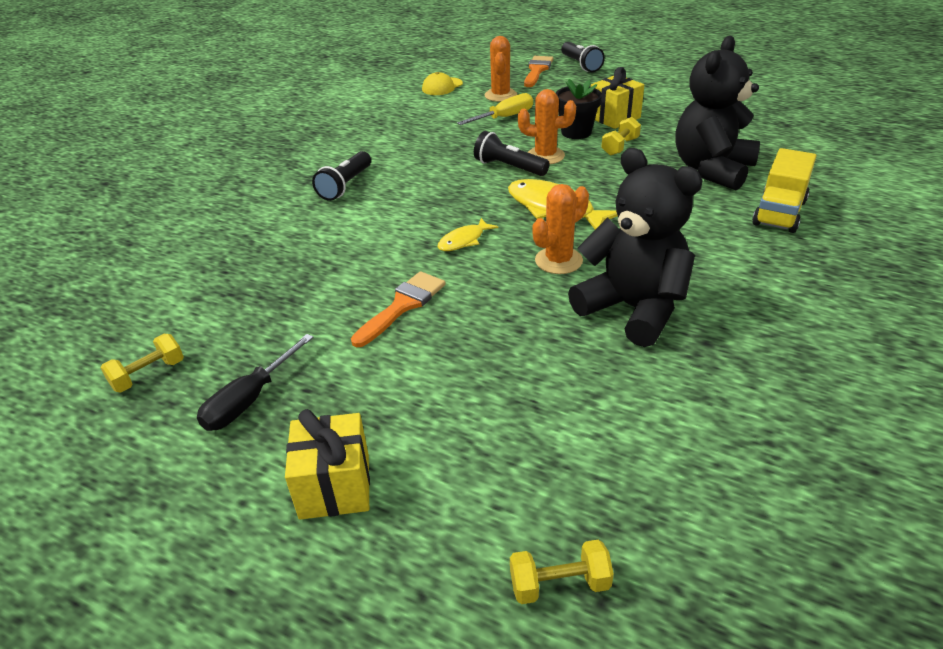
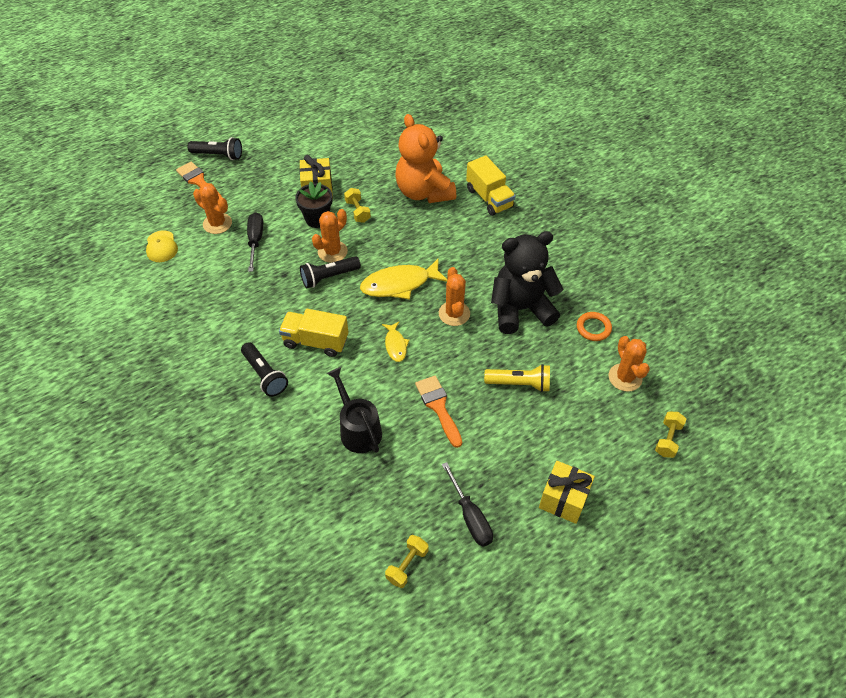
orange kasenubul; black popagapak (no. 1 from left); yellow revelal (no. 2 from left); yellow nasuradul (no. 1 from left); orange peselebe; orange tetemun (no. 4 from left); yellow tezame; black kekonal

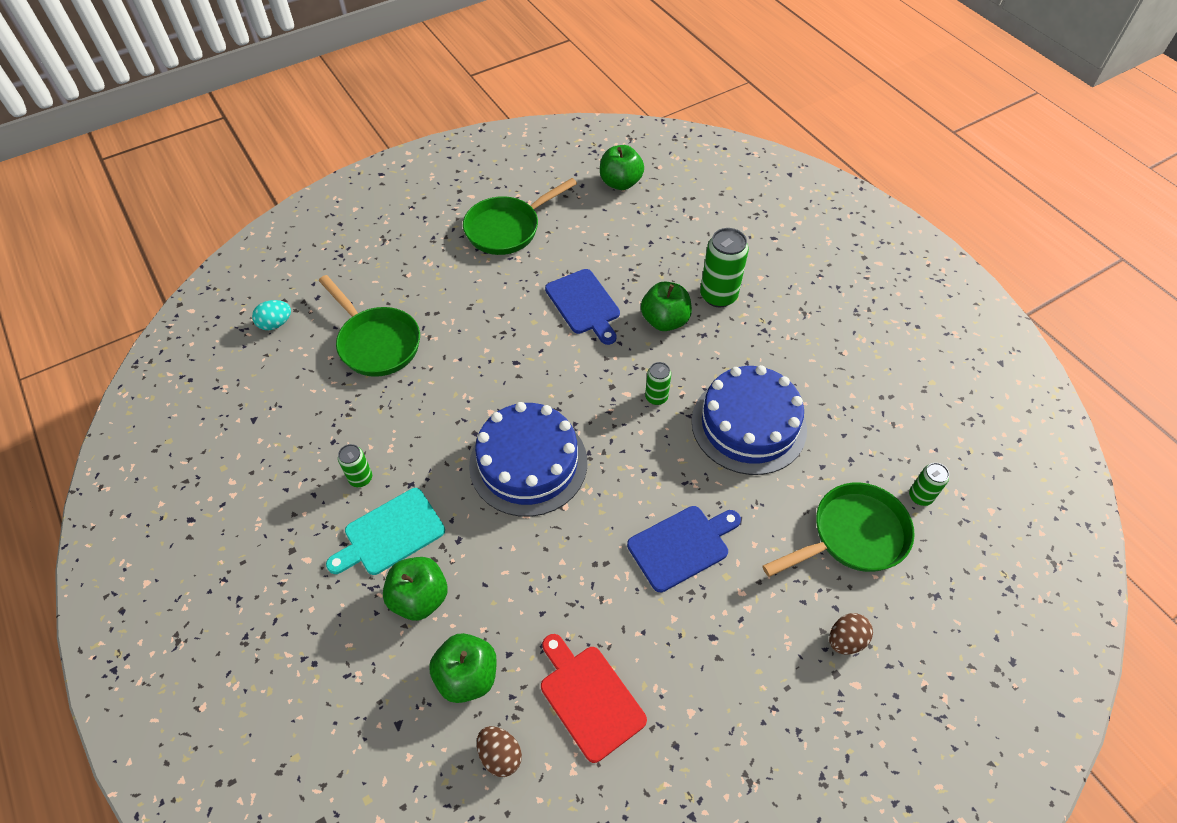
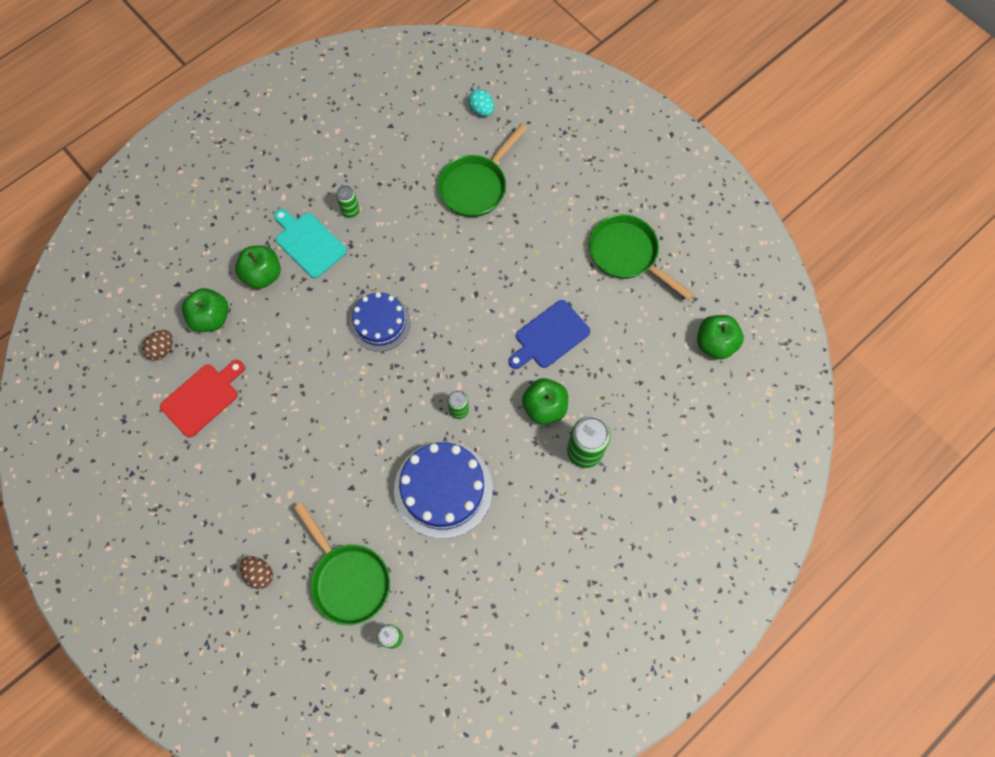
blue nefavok (no. 1 from left); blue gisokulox (no. 2 from left in the first image)

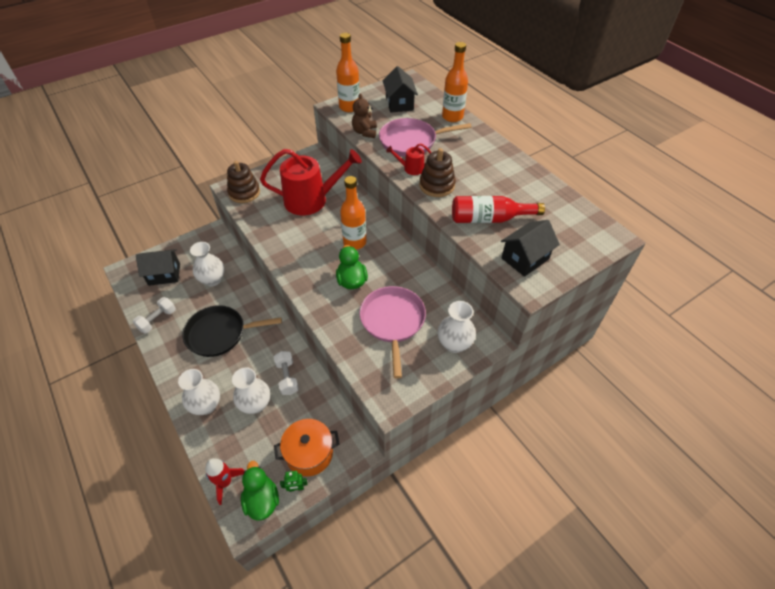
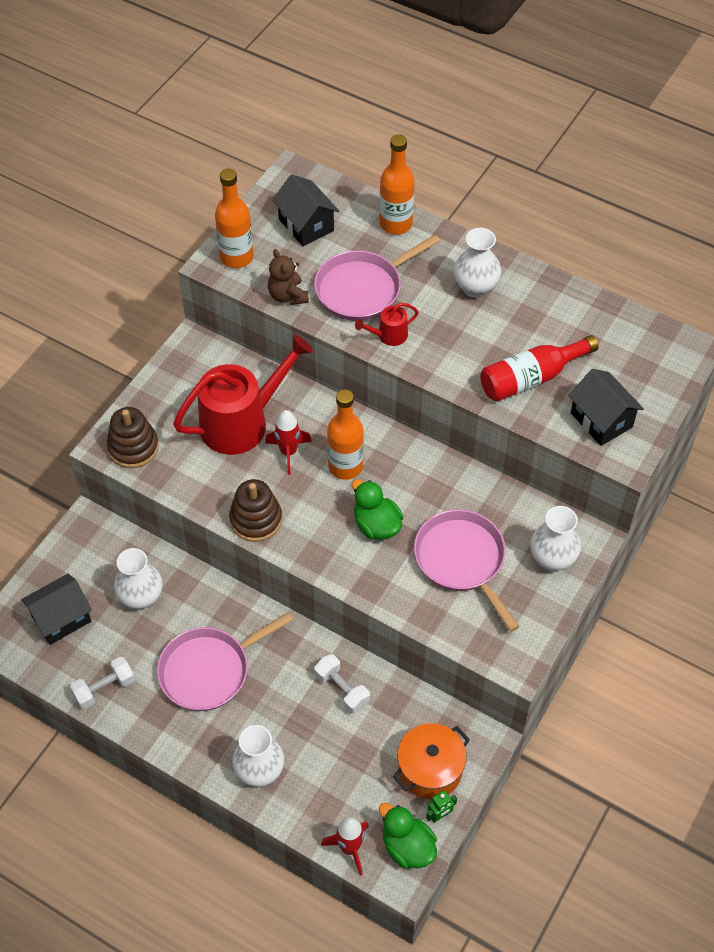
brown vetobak (no. 2 from left); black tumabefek (no. 3 from left); white revelal (no. 1 from left); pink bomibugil (no. 1 from left); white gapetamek (no. 3 from left); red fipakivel (no. 1 from left)

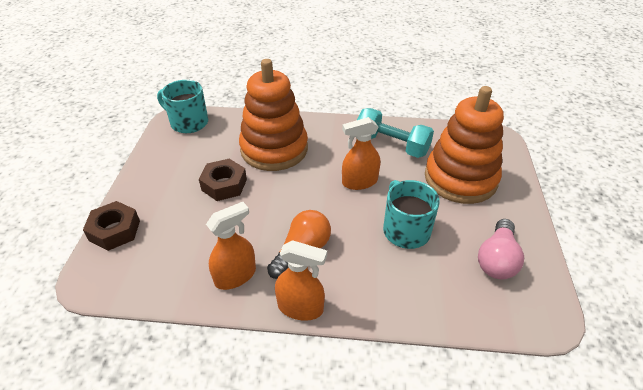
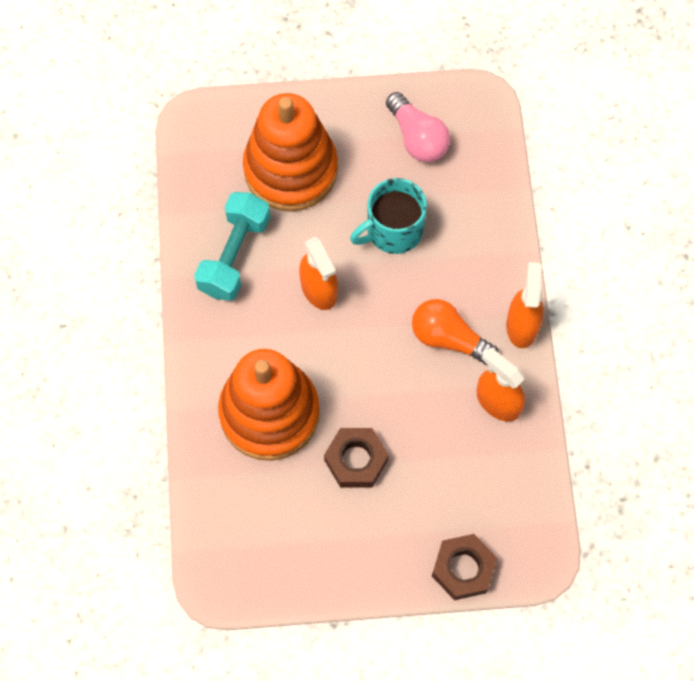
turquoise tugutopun (no. 1 from left in the first image); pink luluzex

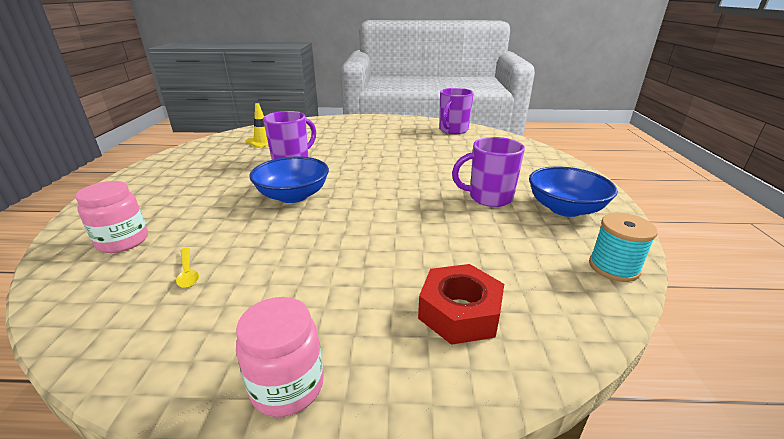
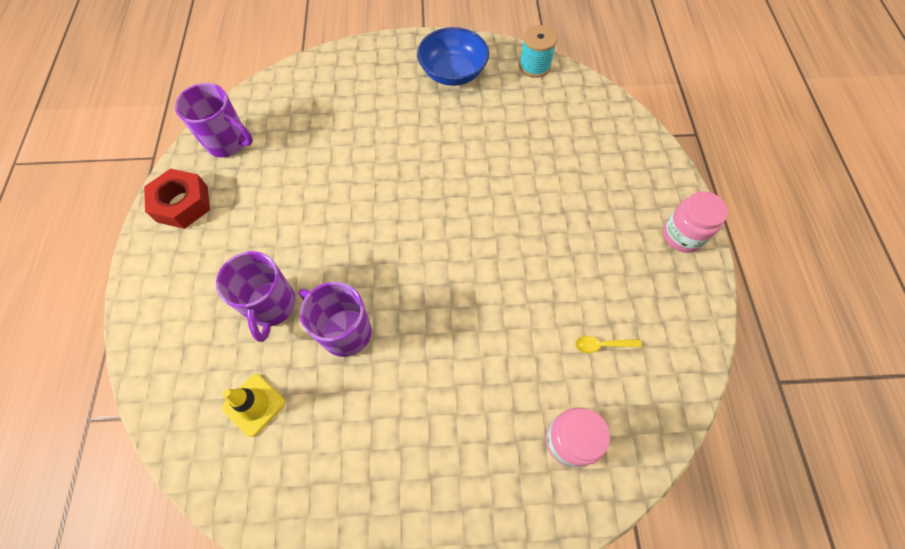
purple tugutopun (no. 2 from left); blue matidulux (no. 1 from left in the first image); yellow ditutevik; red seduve

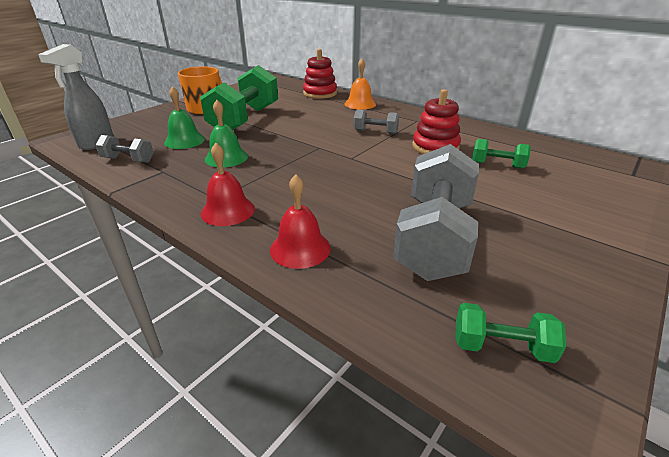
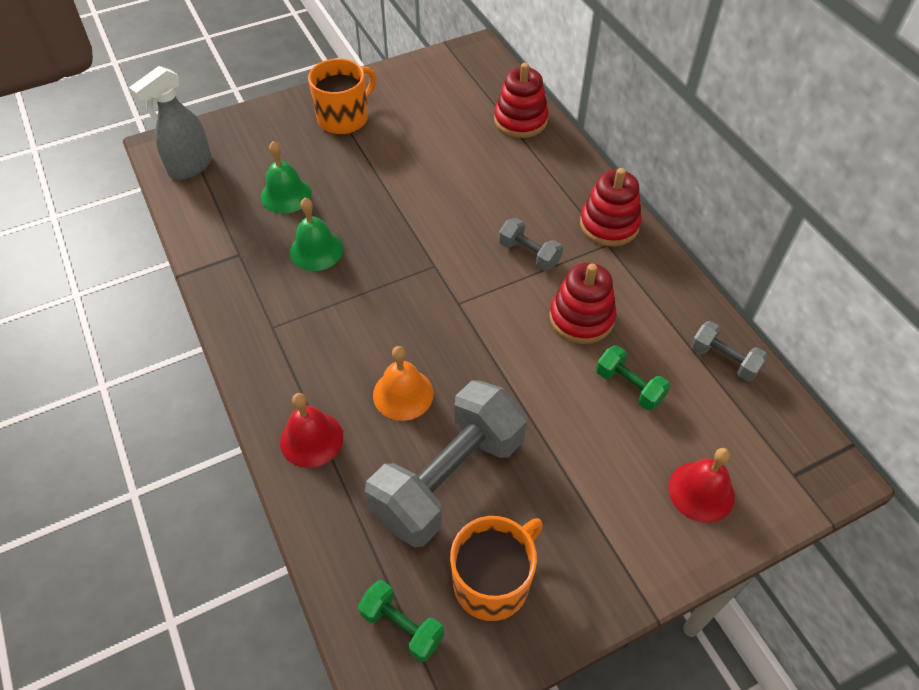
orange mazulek; green revelal (no. 1 from left in the first image); grey revelal (no. 3 from left); red mazulek (no. 2 from left); red vetobak (no. 3 from left); orange tugutopun (no. 2 from left)

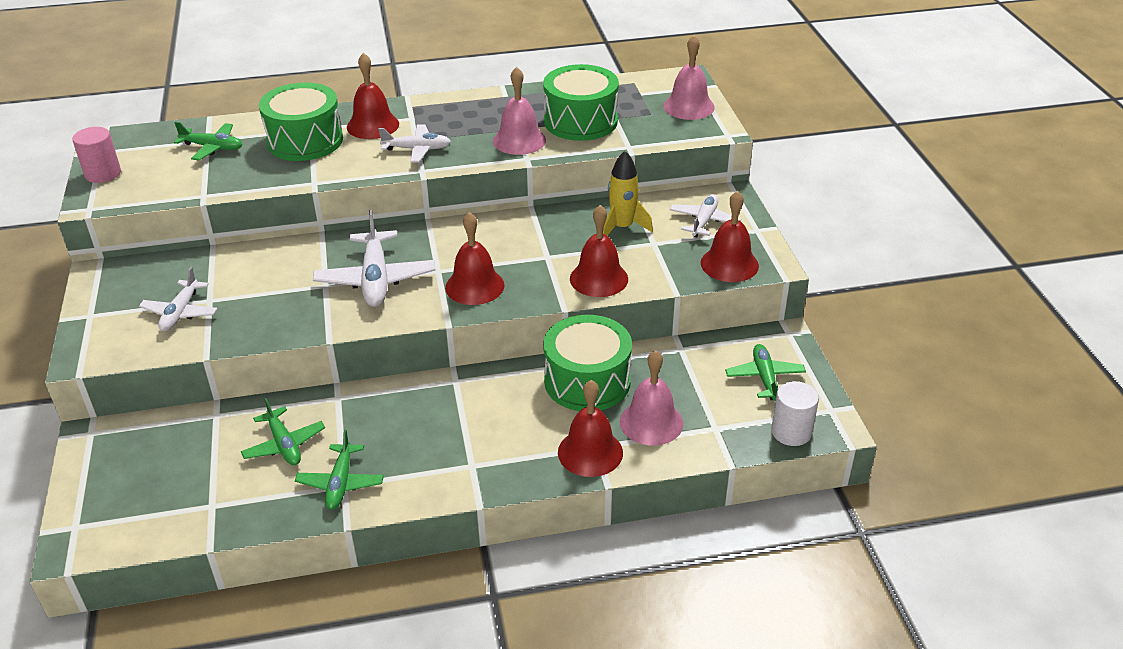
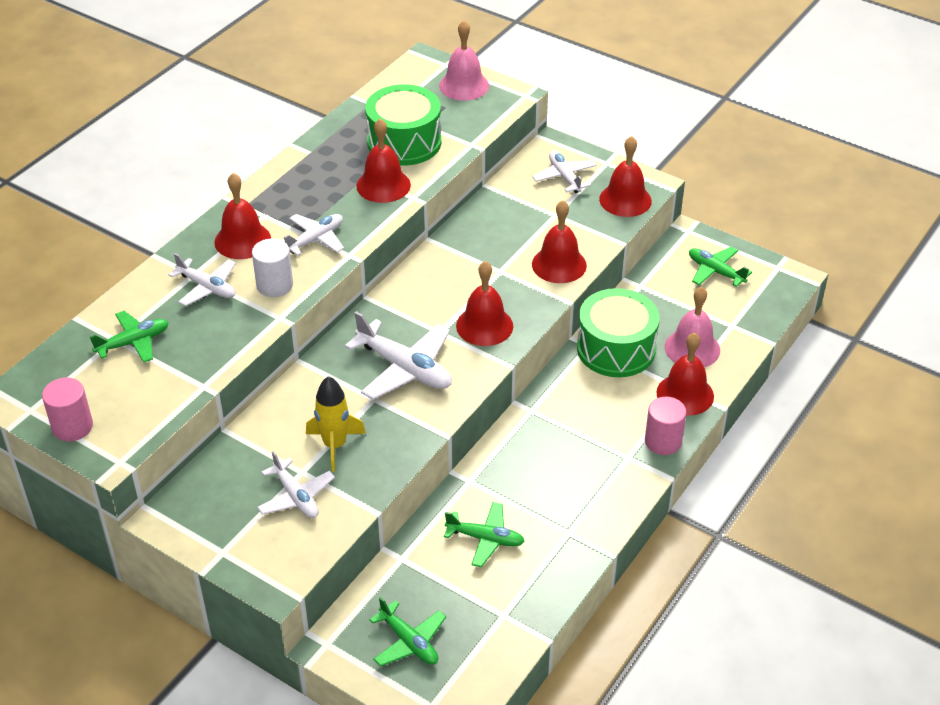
red mazulek (no. 2 from left); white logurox (no. 1 from left); yellow fipakivel; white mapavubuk; green logurox (no. 2 from left); pink mapavubuk (no. 2 from left)

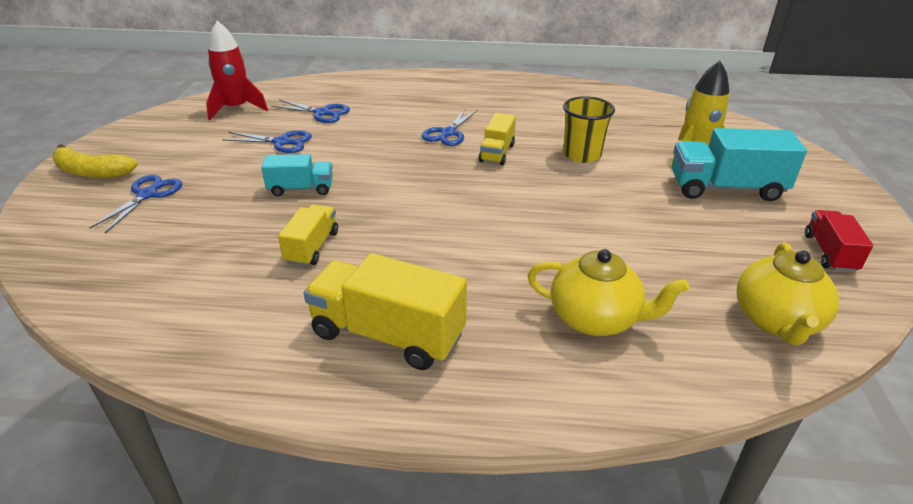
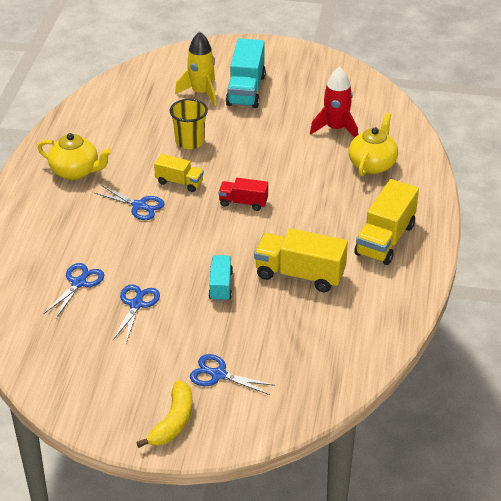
red fipakivel; yellow nasuradul (no. 2 from left); red nasuradul; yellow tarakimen (no. 1 from left)

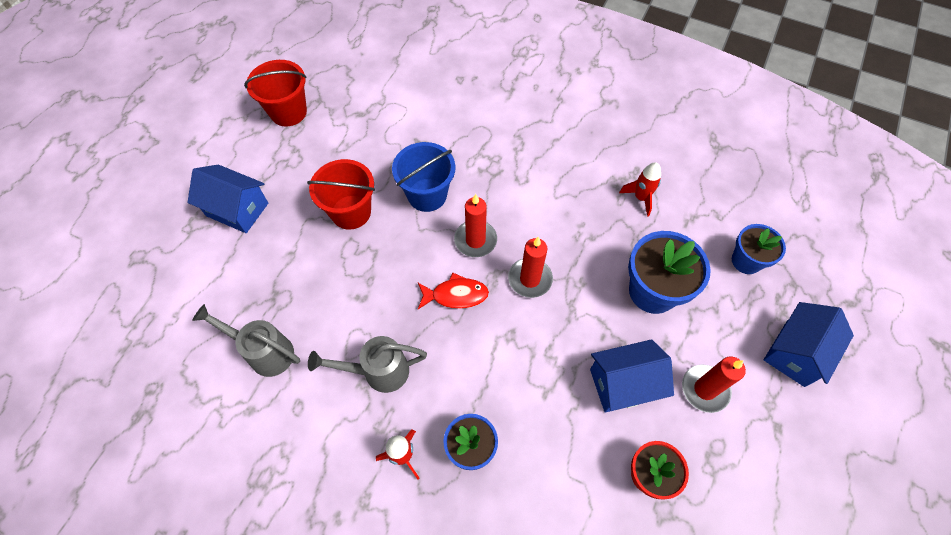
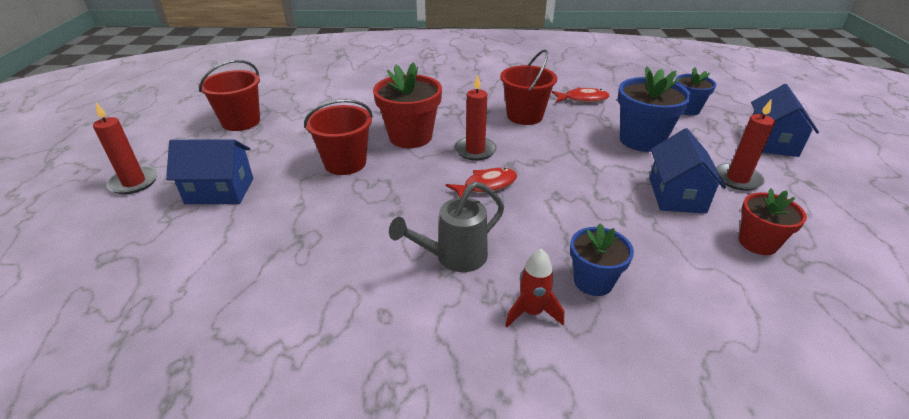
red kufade (no. 1 from left); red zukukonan (no. 2 from left); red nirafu (no. 1 from left); grey kekonal (no. 1 from left in the first image); blue tumabefek (no. 2 from left); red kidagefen (no. 3 from left)

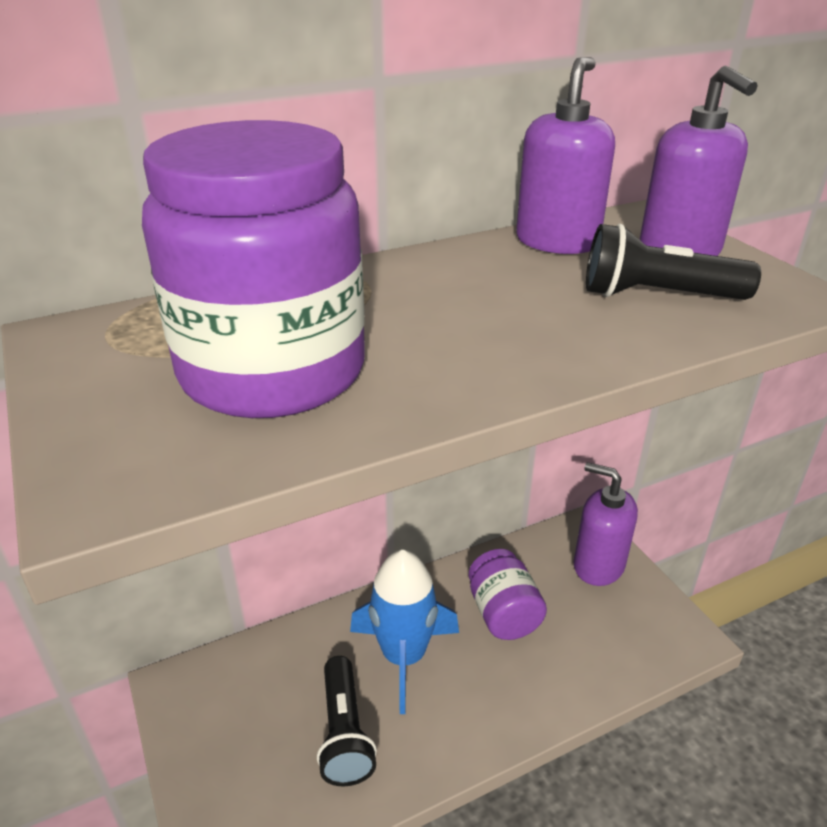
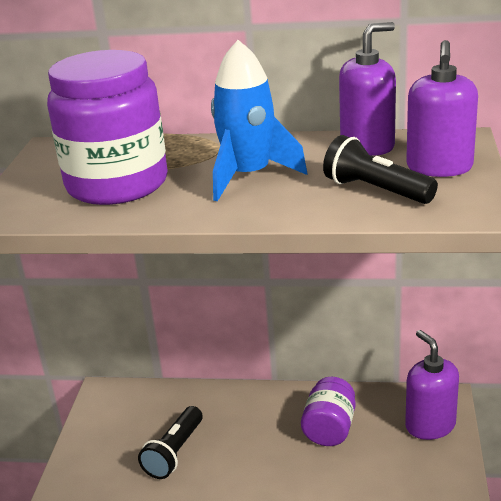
blue fipakivel

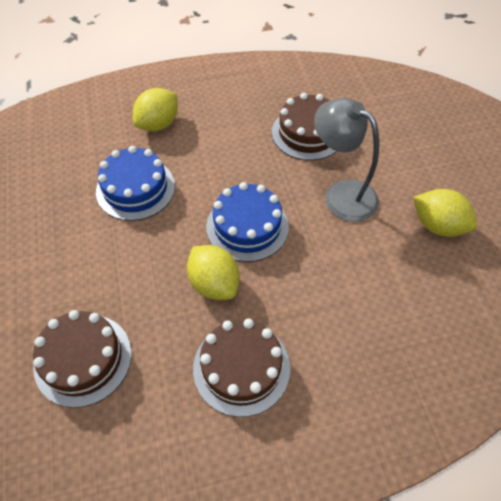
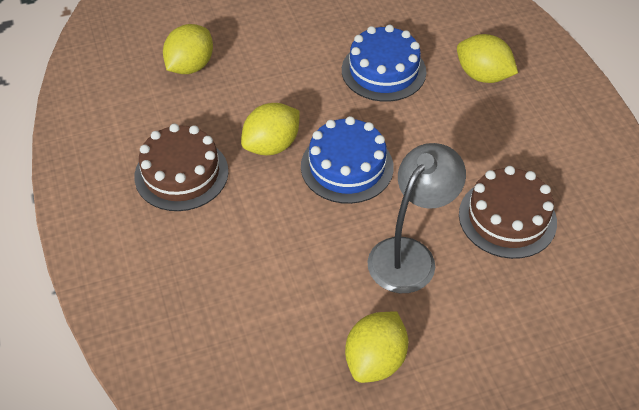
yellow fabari (no. 1 from left)

